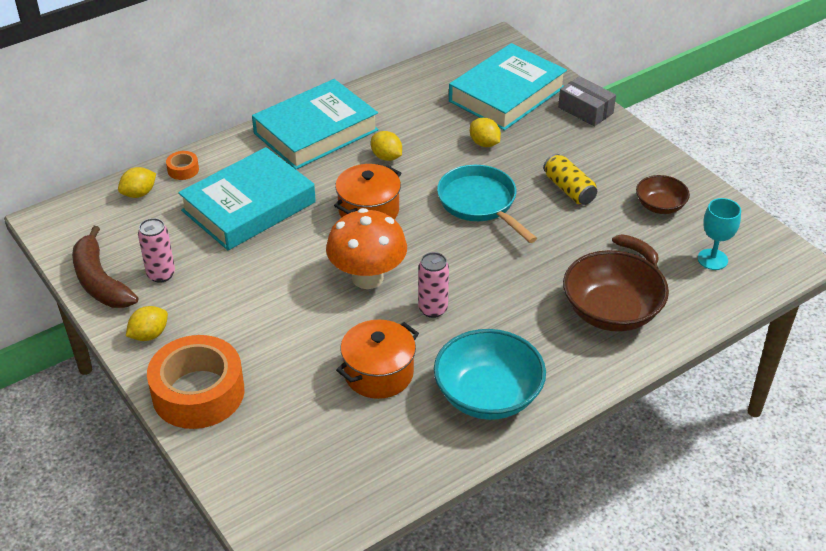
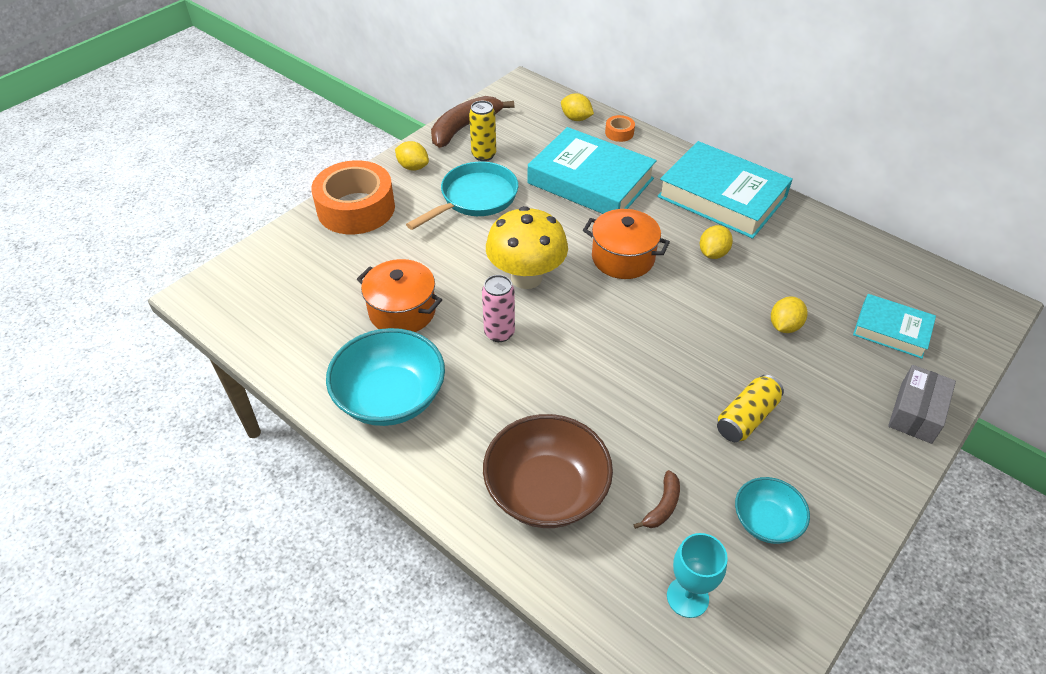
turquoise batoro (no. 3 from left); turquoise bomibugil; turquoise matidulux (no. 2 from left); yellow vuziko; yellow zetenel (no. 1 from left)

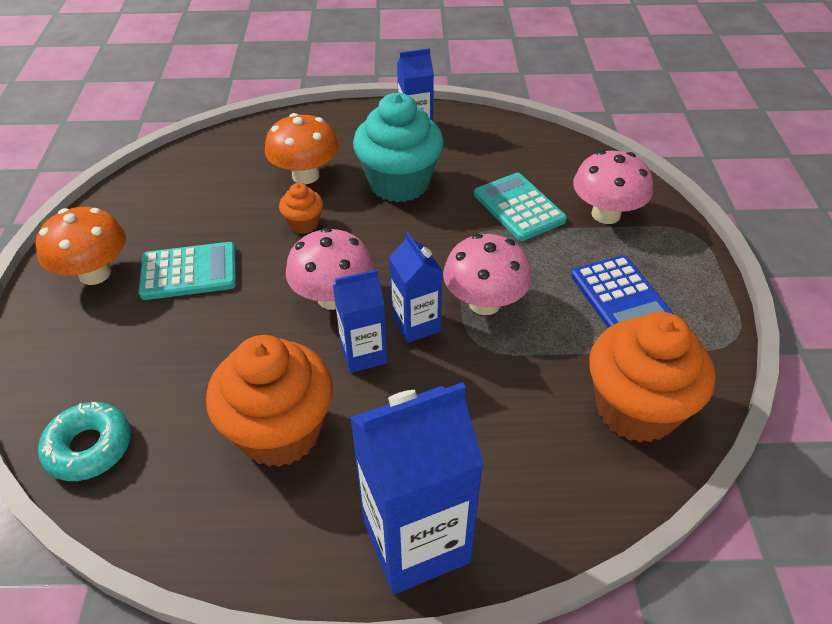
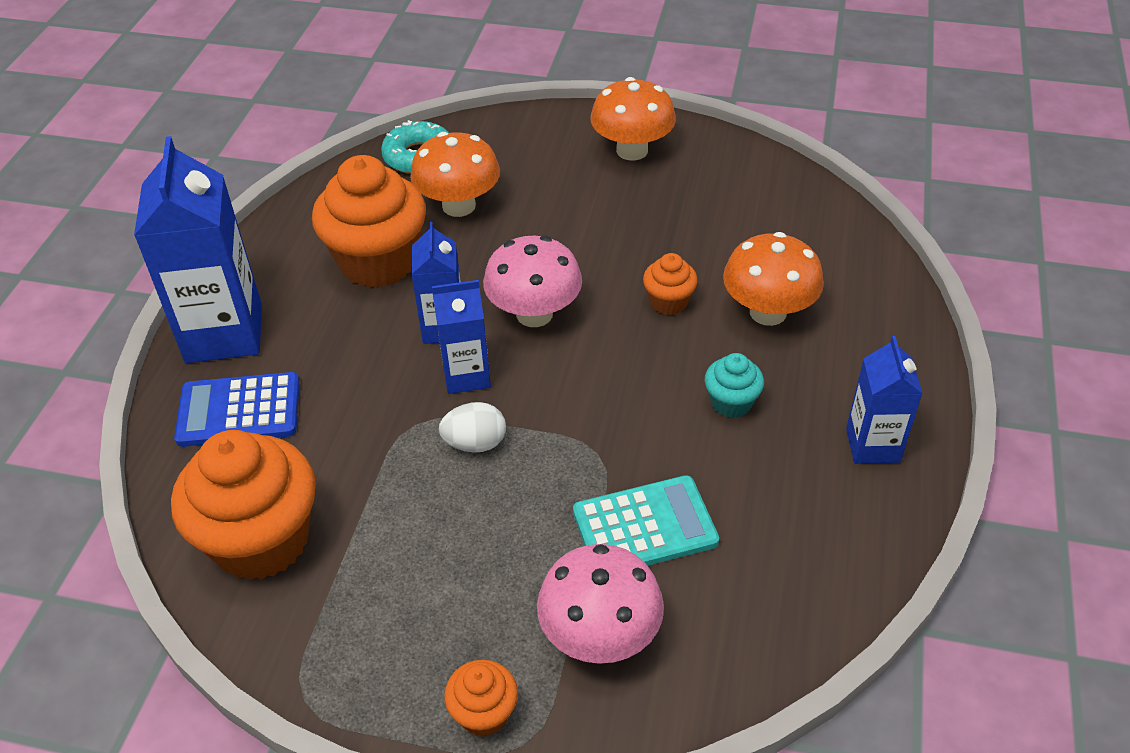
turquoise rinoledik; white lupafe; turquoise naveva (no. 1 from left in the first image); blue naveva; orange vuziko (no. 1 from left); orange rinoledik (no. 3 from left)

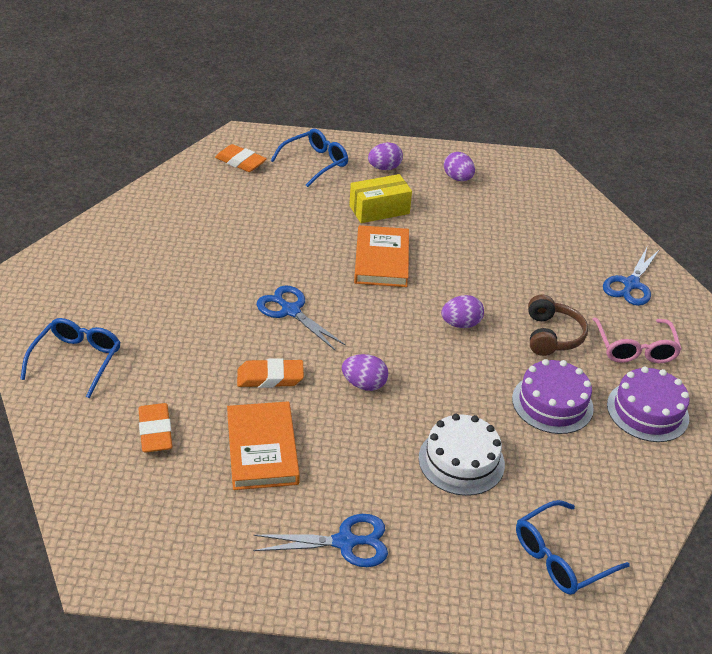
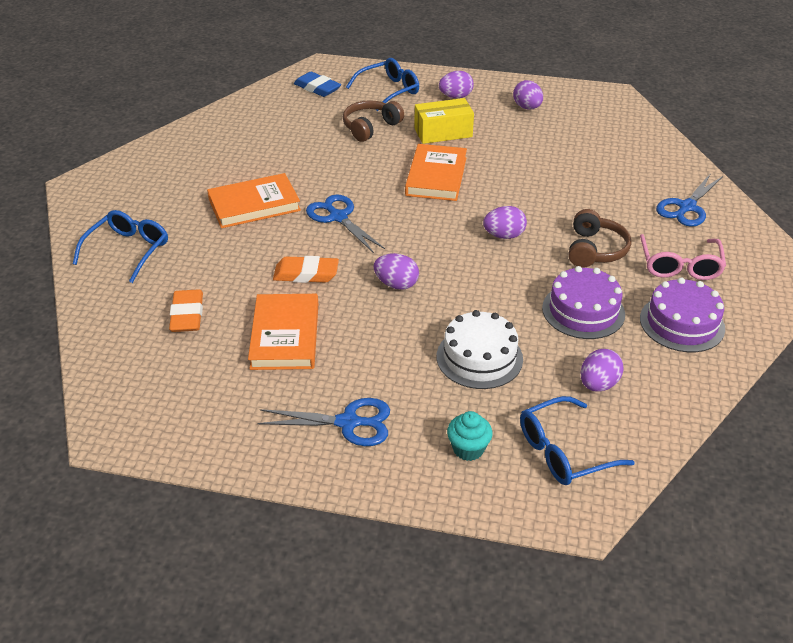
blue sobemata; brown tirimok (no. 1 from left); orange batoro (no. 1 from left); purple lupafe (no. 5 from left); turquoise rinoledik

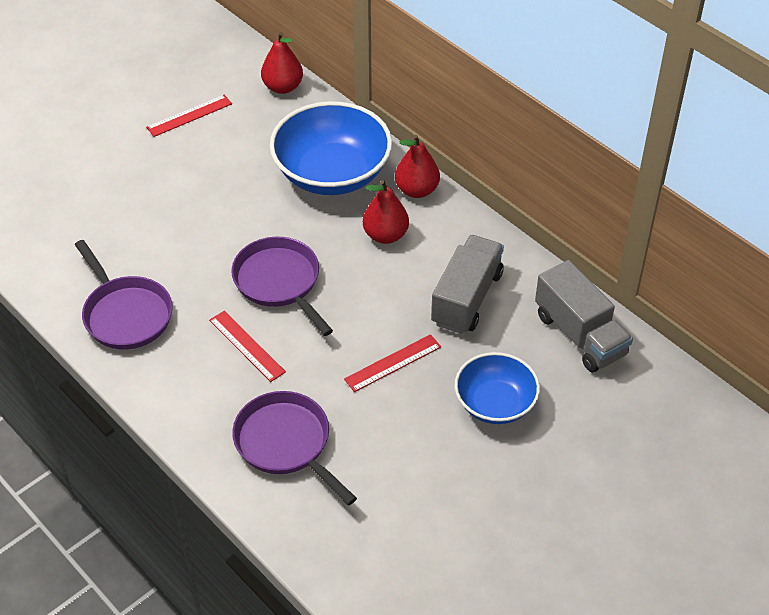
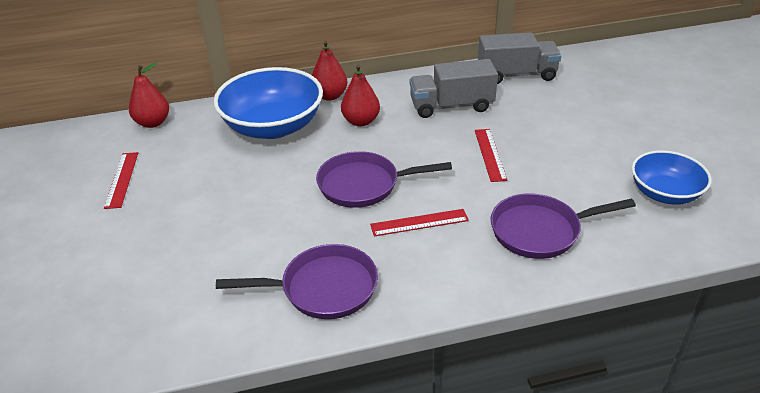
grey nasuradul (no. 1 from left); blue matidulux (no. 2 from left)

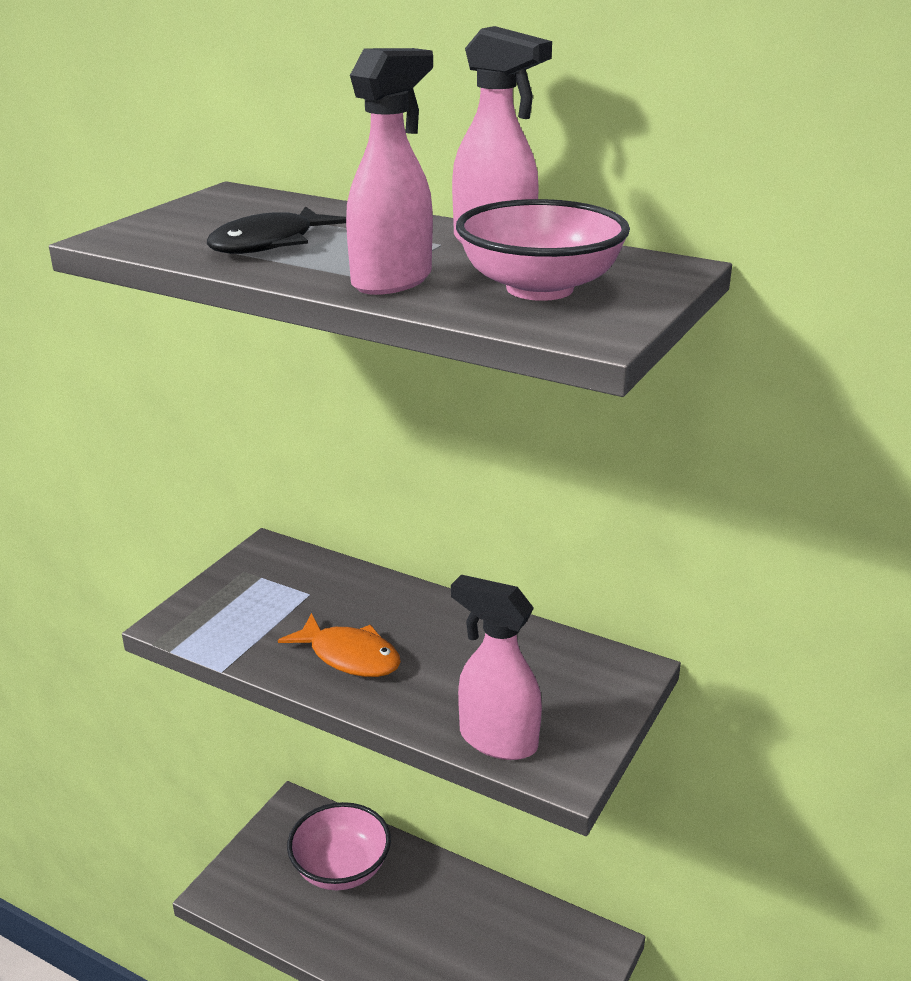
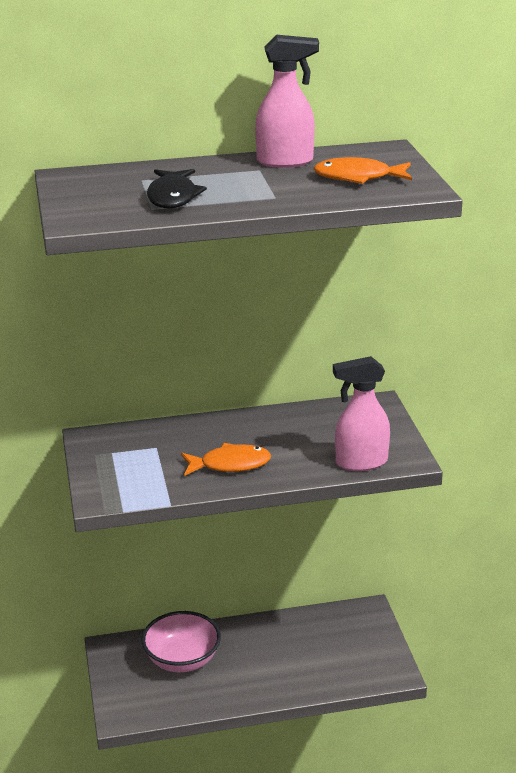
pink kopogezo (no. 1 from left in the first image); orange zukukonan (no. 2 from left)

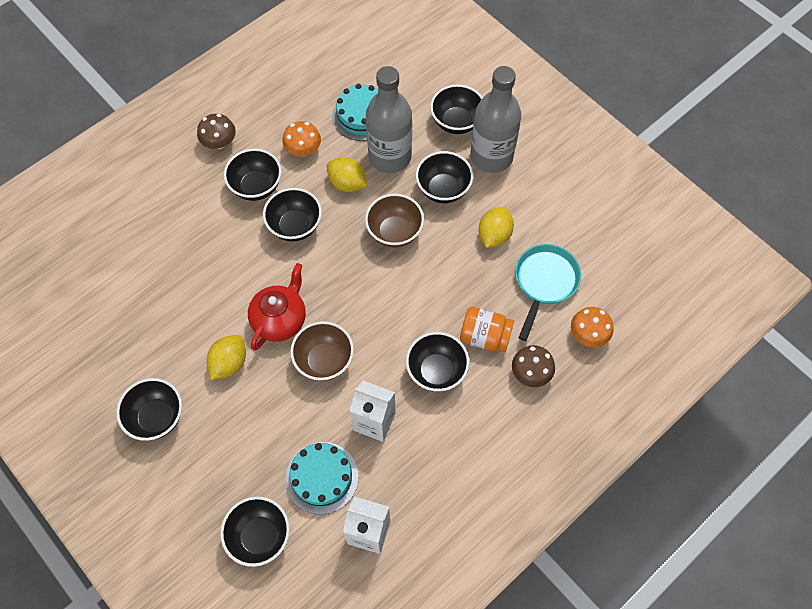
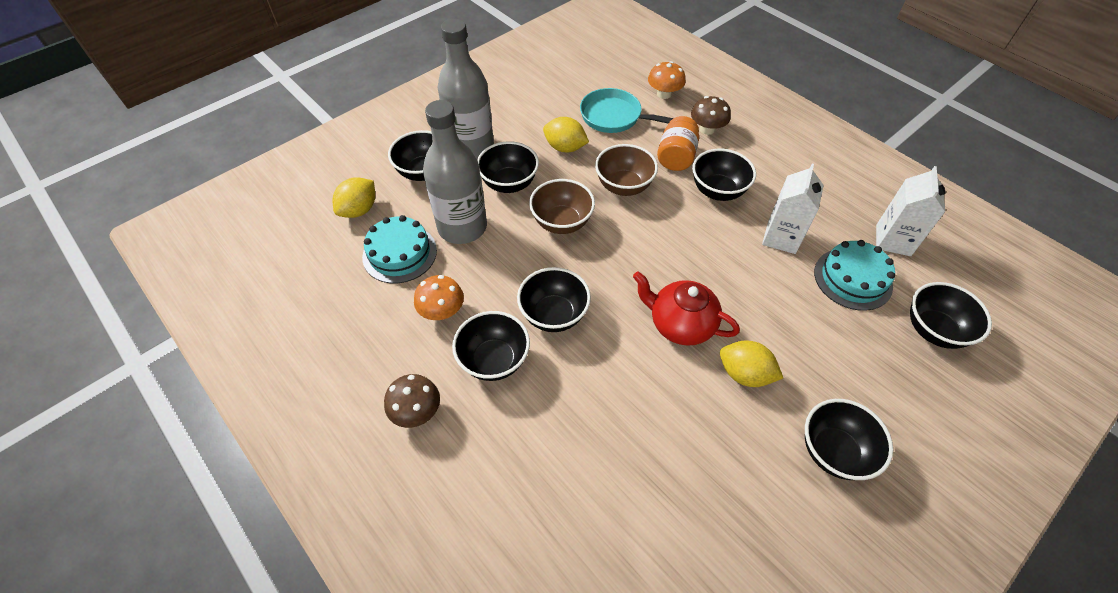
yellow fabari (no. 1 from left); brown matidulux (no. 2 from left)

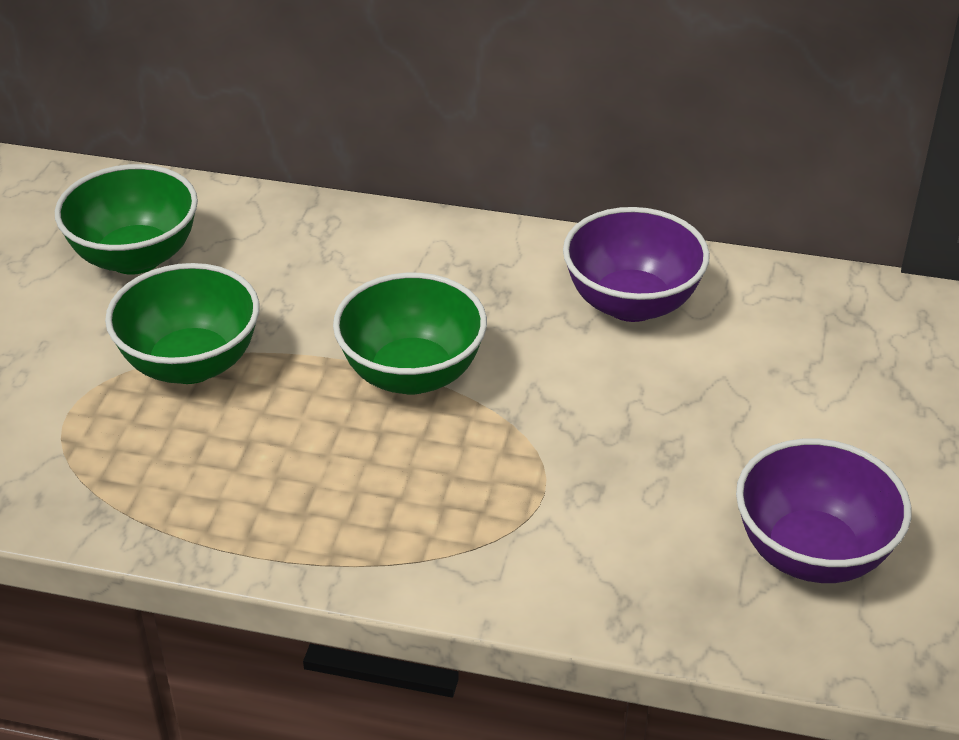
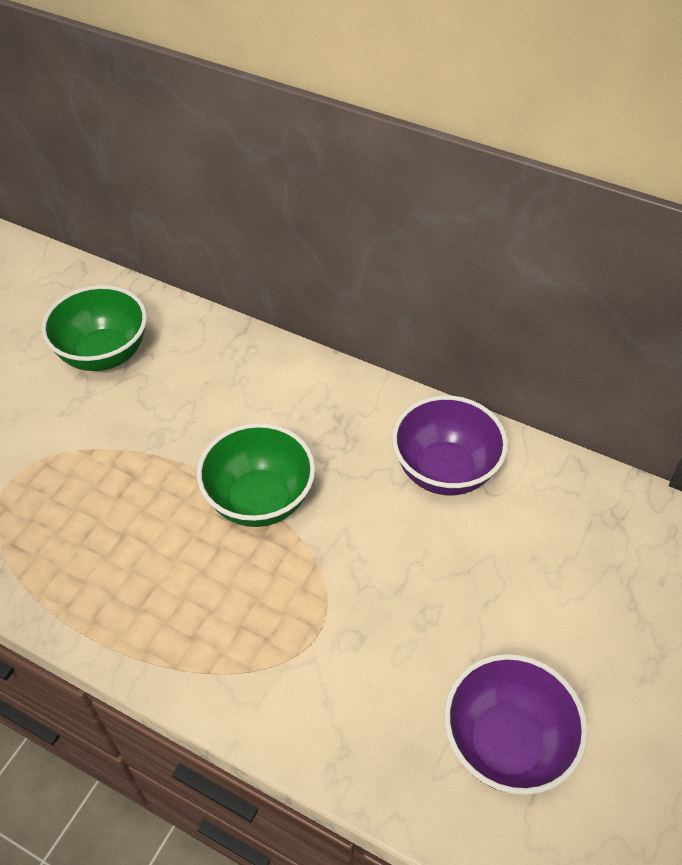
green matidulux (no. 2 from left in the first image)

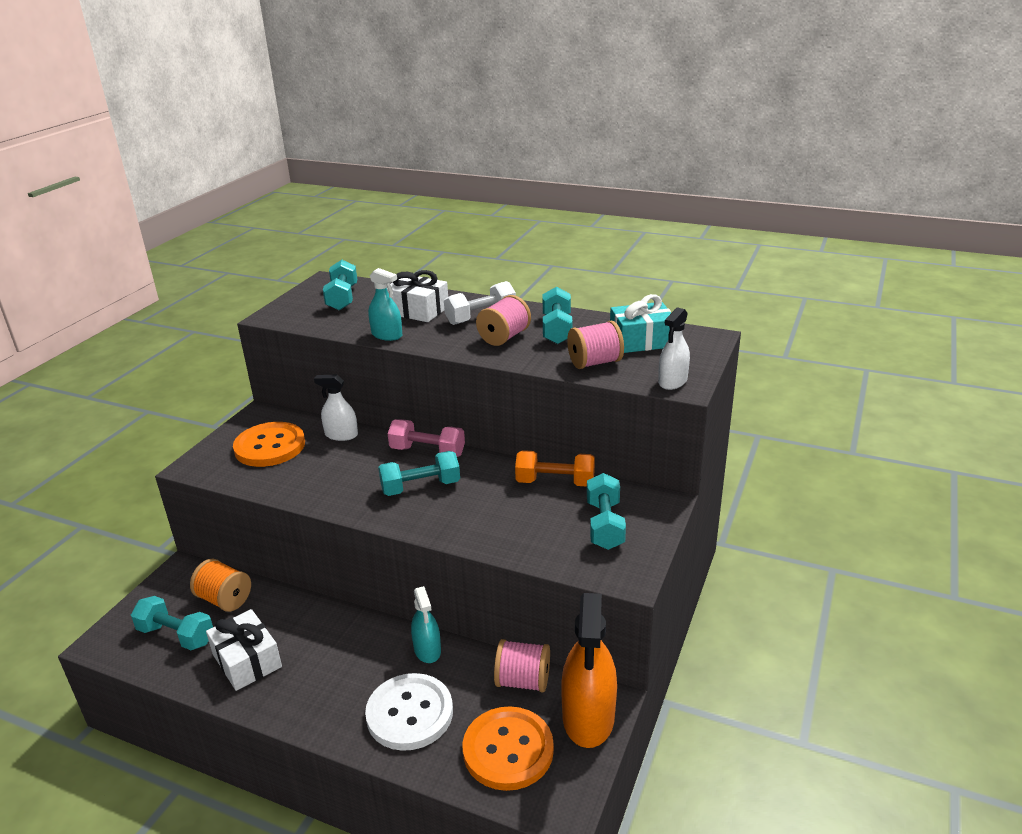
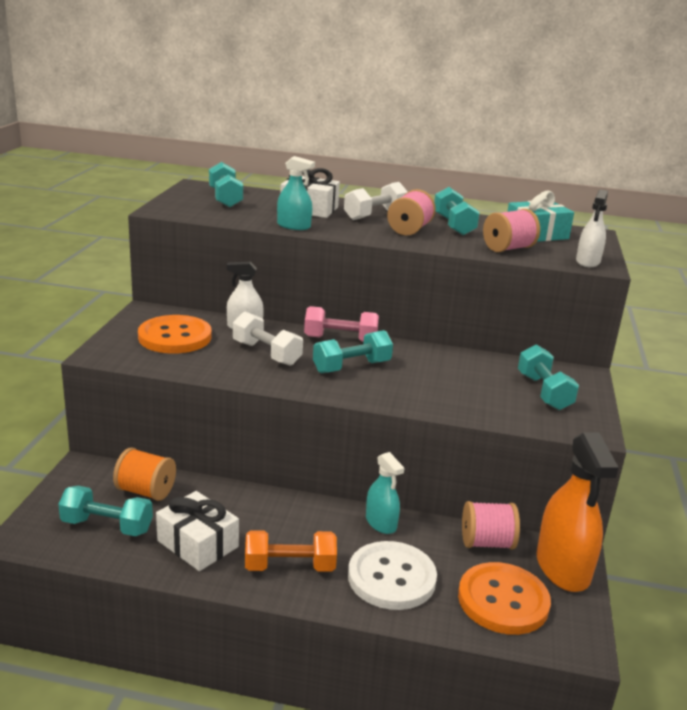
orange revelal; white revelal (no. 1 from left)

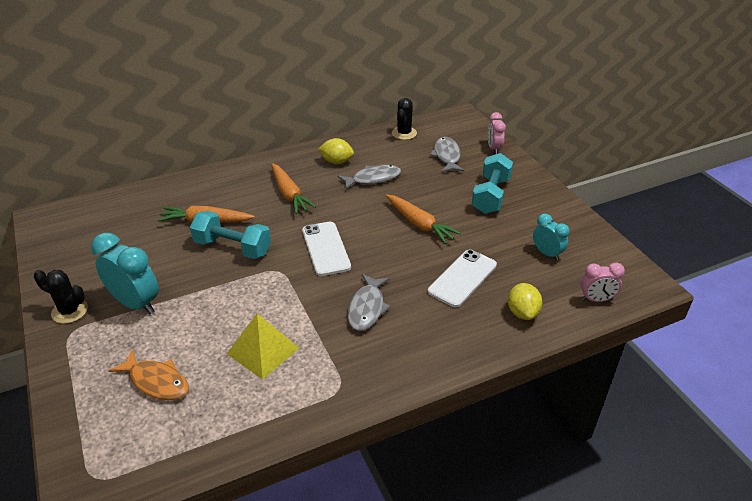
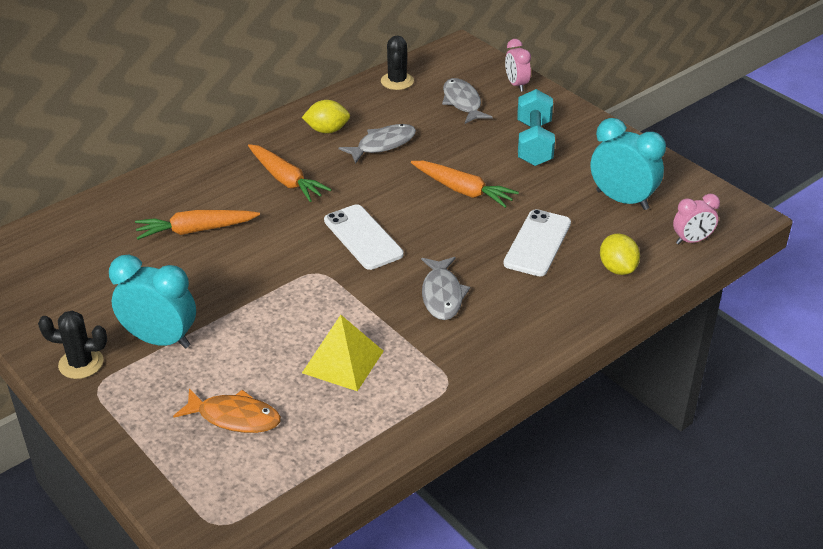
turquoise revelal (no. 1 from left in the first image); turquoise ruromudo (no. 2 from left)

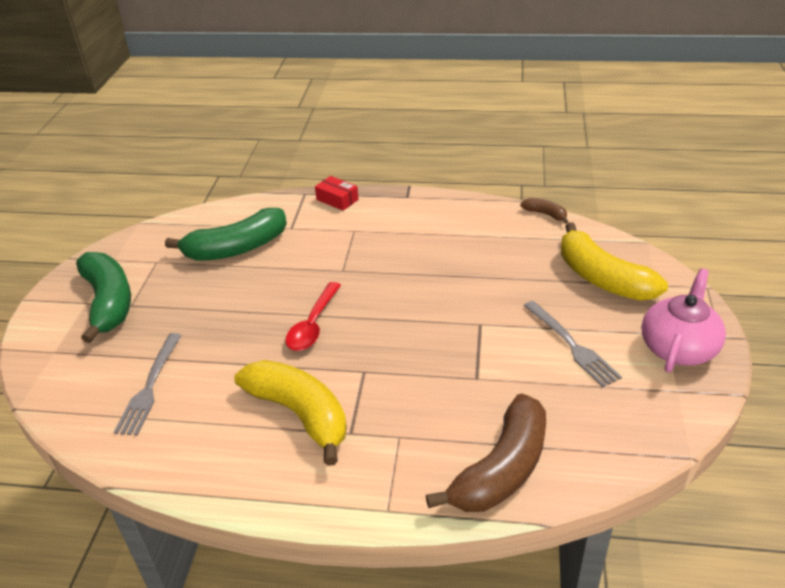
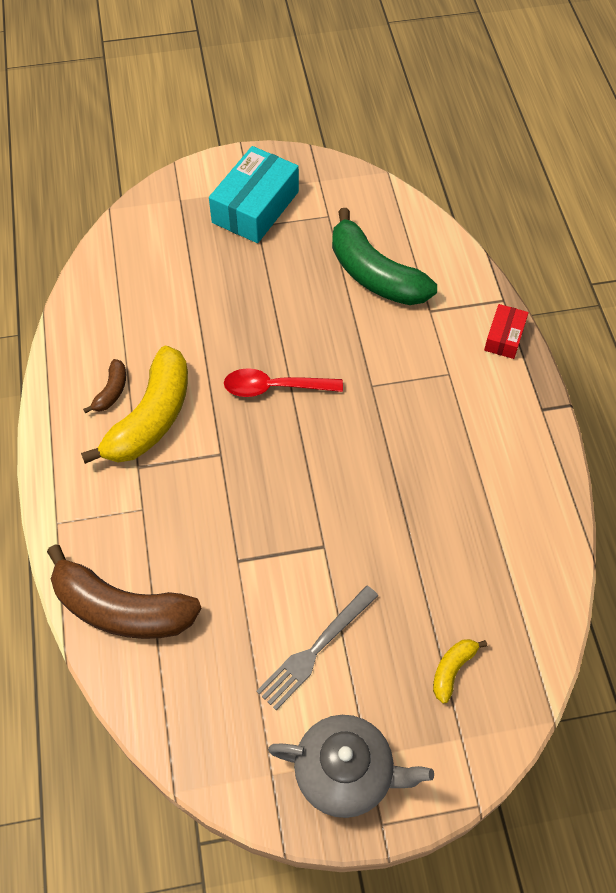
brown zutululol (no. 1 from left); yellow zutululol (no. 2 from left); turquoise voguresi; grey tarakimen; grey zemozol (no. 1 from left in the first image)

